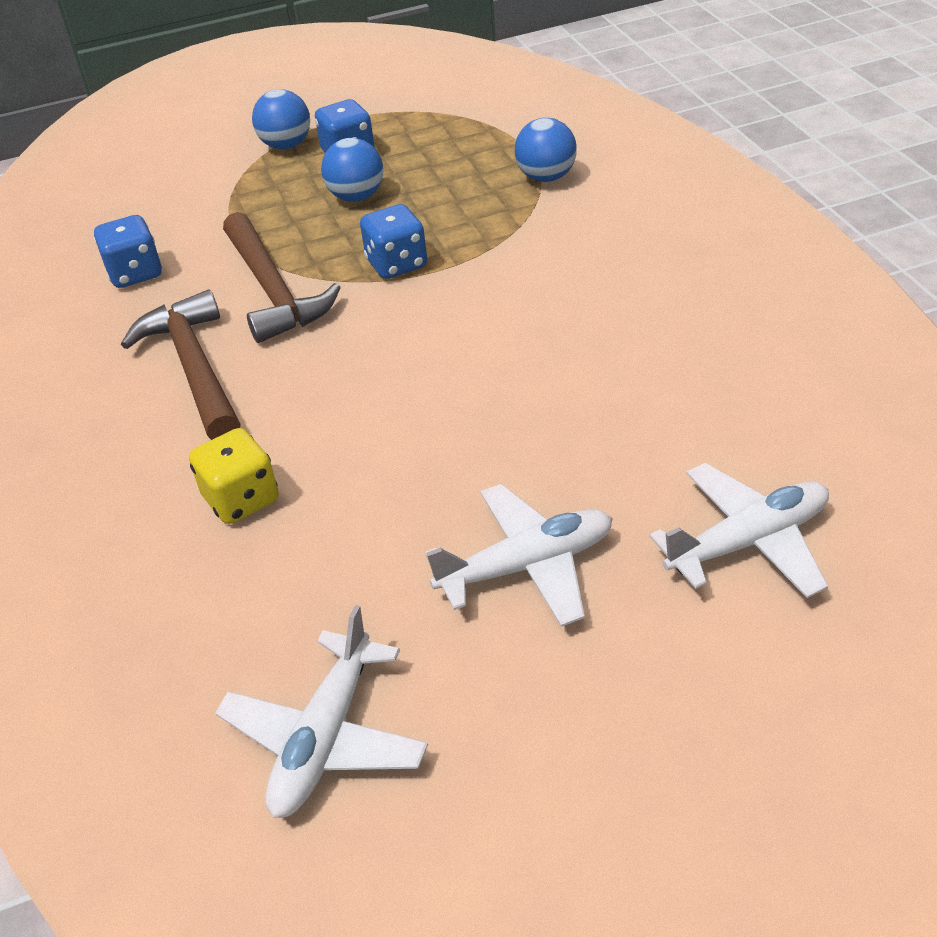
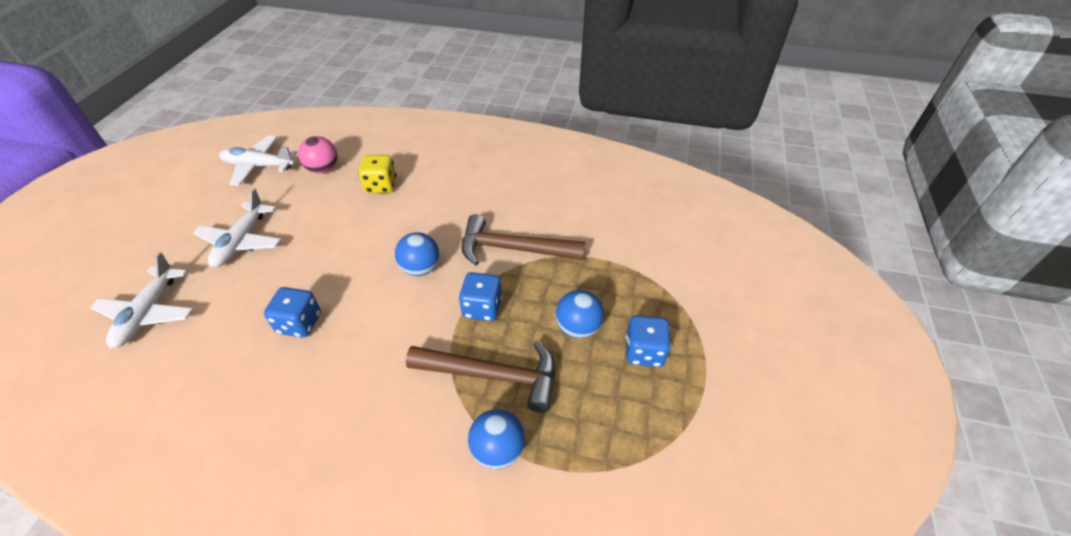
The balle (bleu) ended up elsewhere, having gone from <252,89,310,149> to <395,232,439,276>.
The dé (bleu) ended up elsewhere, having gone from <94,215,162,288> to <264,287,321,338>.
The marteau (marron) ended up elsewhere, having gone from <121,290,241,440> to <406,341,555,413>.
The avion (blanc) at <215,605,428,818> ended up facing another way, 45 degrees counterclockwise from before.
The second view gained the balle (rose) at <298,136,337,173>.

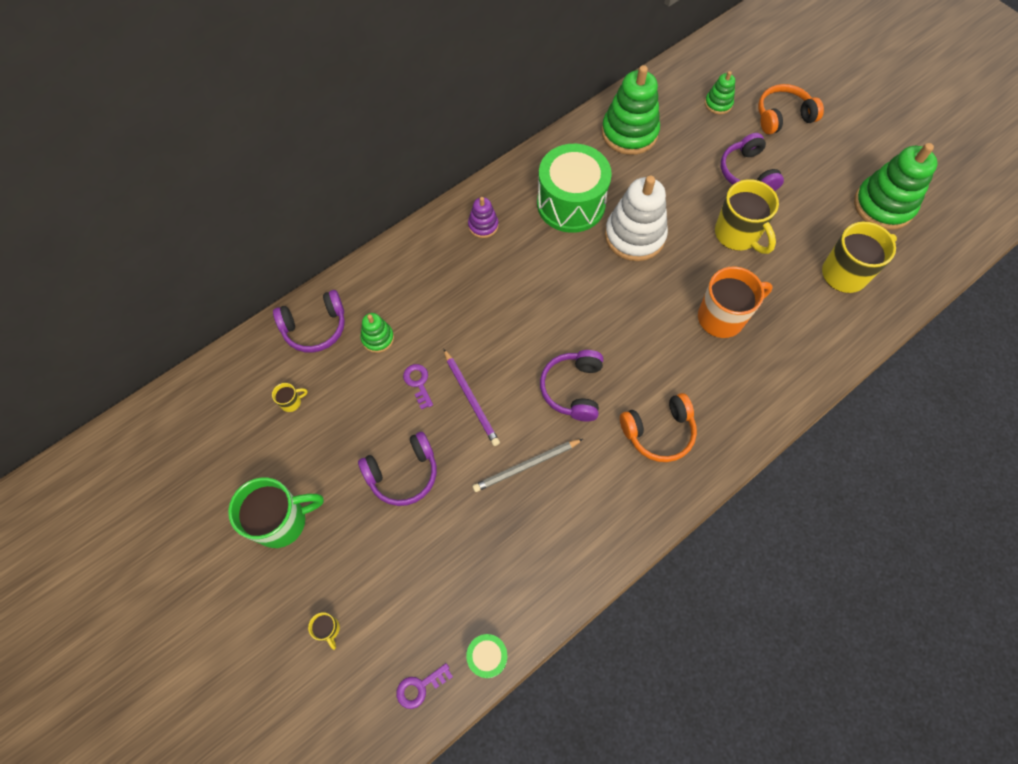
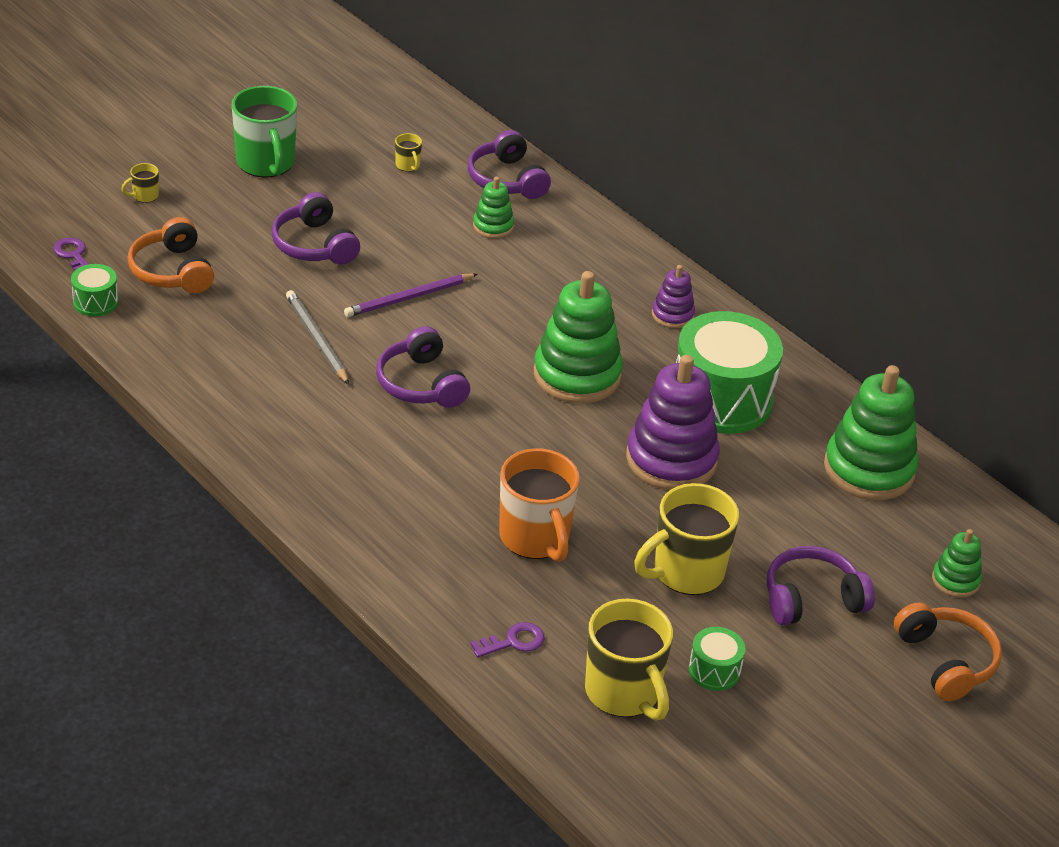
The jouet à empiler (vert) ended up elsewhere, having gone from <854,143,938,230> to <534,271,623,403>.
What was the jouet à empiler (blanc) at <605,176,668,261> turned into the jouet à empiler (violet) at <626,355,720,490>.
The casque audio (violet) at <540,350,603,421> ended up facing another way, 120 degrees counterclockwise from before.
The clé (violet) ended up elsewhere, having gone from <403,364,433,410> to <471,622,544,658>.
The casque audio (orange) ended up elsewhere, having gone from <620,393,697,462> to <128,217,214,293>.
The second view gained the tambour (vert) at <689,627,745,691>.

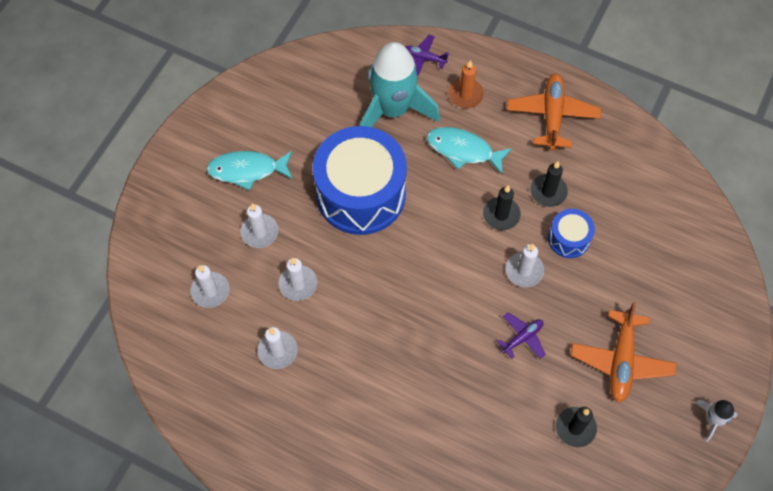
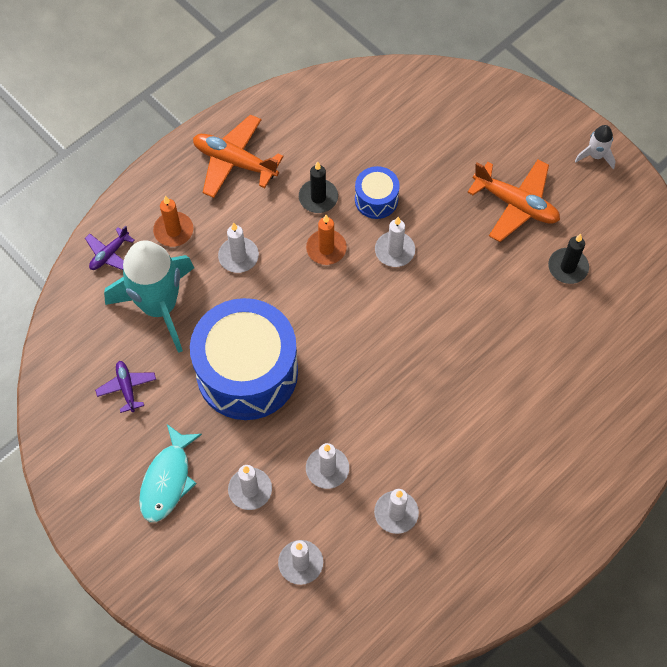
Where the poisson (turquoise) stood at <427,127,512,174>, the bougie (blanc) came to stand at <218,222,259,273>.
What was the bougie (noir) at <483,185,521,230> turned into the bougie (orange) at <306,215,347,265>.
The avion (violet) ended up elsewhere, having gone from <497,312,546,359> to <95,361,156,413>.

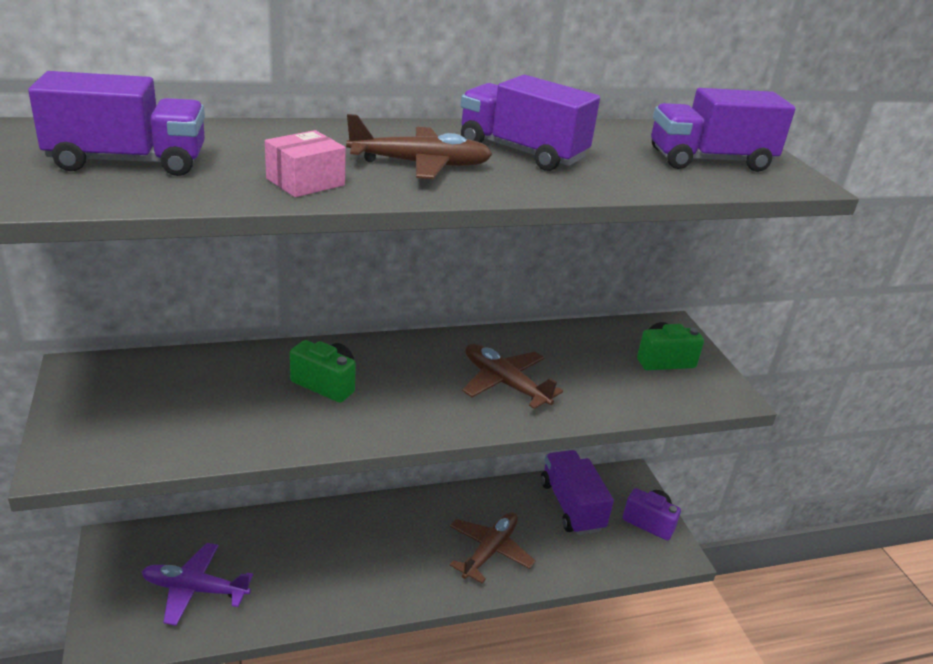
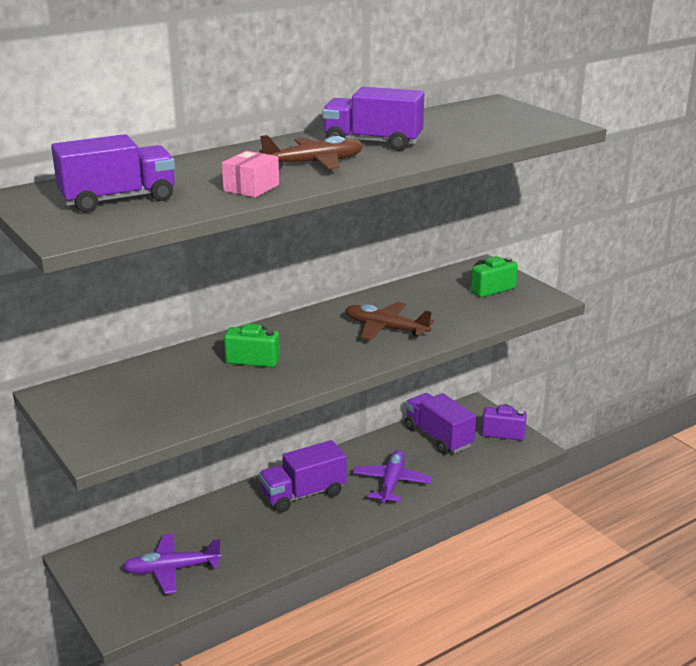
The camion (violet) ended up elsewhere, having gone from <651,88,796,172> to <259,440,346,513>.
What was the avion (marron) at <450,512,536,584> turned into the avion (violet) at <353,450,432,503>.

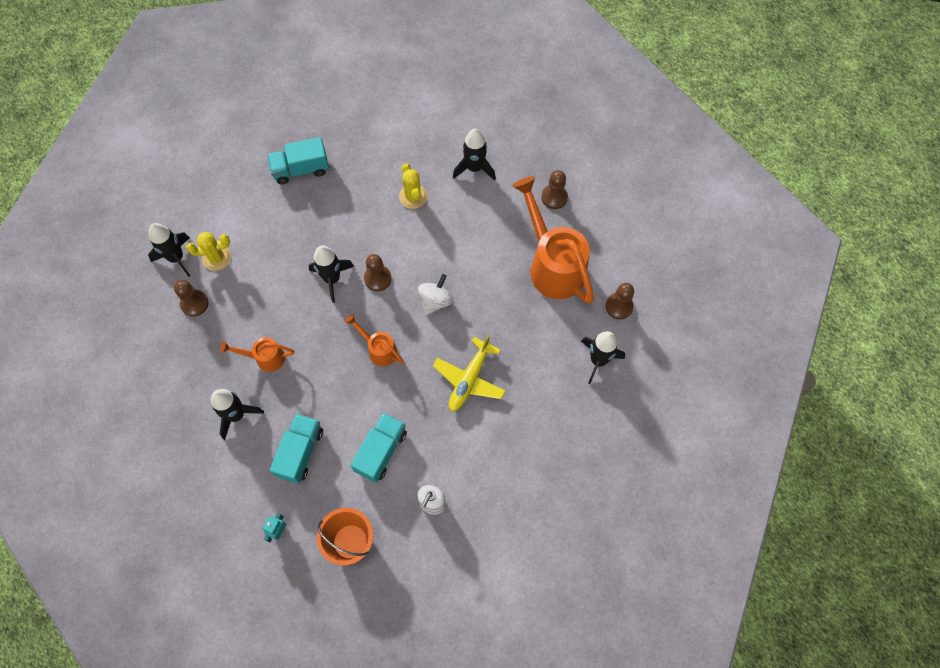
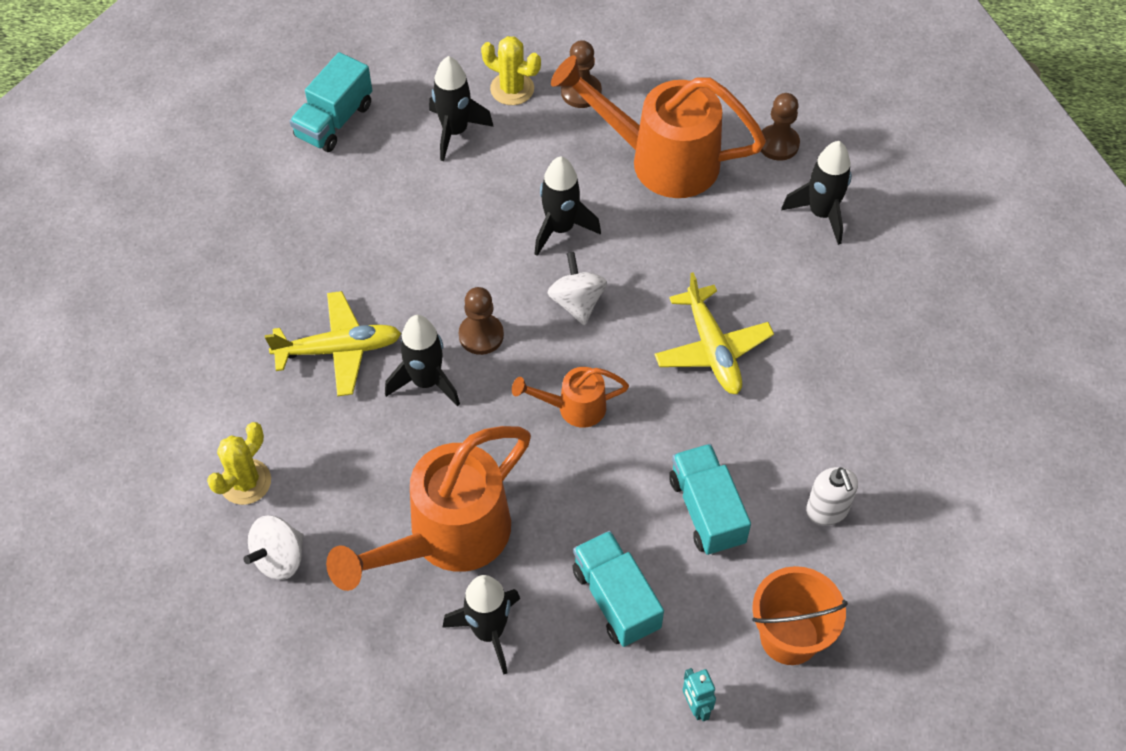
The camion (turquoise) ended up elsewhere, having gone from <267,137,329,184> to <290,52,372,152>.
The cactus (jaune) ended up elsewhere, having gone from <399,163,427,209> to <481,36,541,105>.
The fusée (noir) ended up elsewhere, having gone from <148,223,190,277> to <535,156,601,256>.
Where the pion (marron) stood at <174,280,209,317>, the toupie (blanc) came to stand at <244,515,304,580>.
The size of the arrosoir (orange) at <220,337,294,372> changed by a factor of 2.03.
The second view gained the avion (jaune) at <265,291,401,397>.

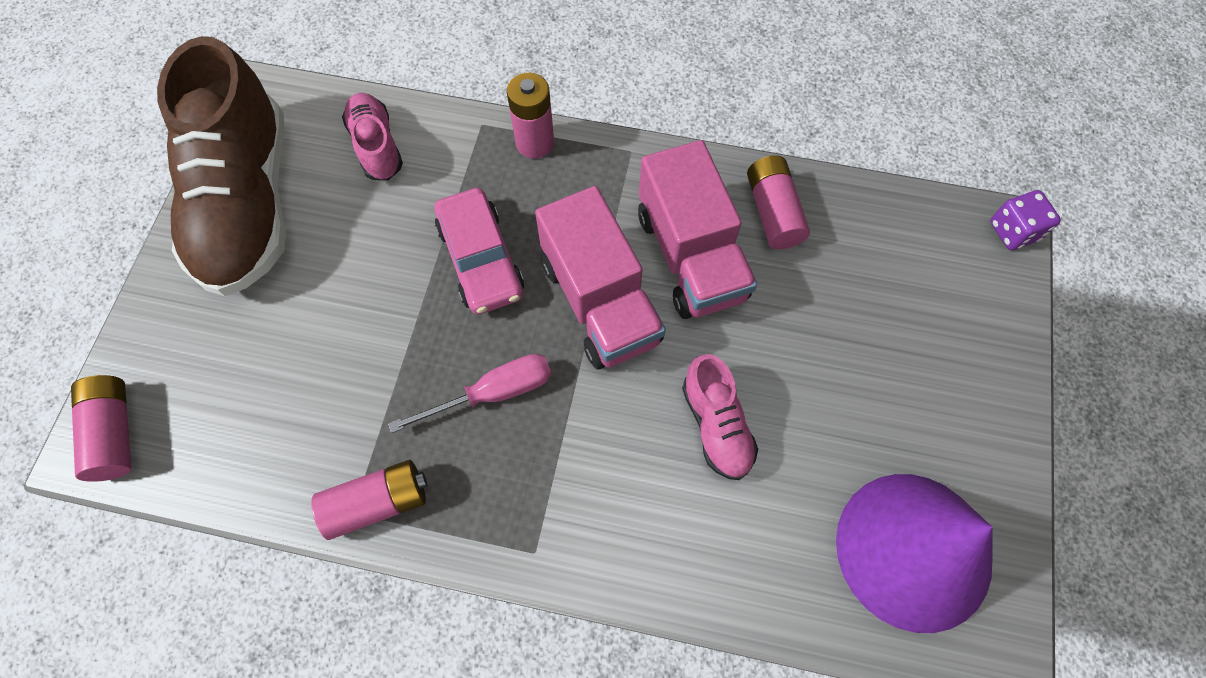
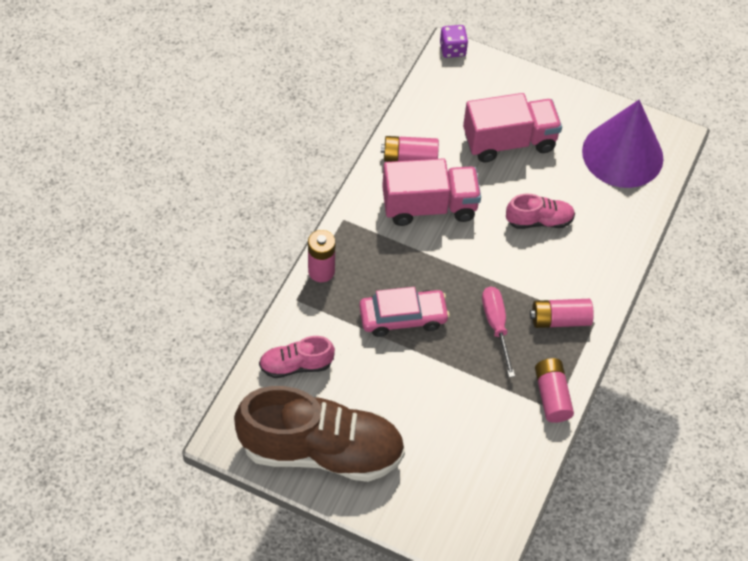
The camion (rose) ended up elsewhere, having gone from <535,186,666,369> to <463,93,562,162>.
The pile (rose) ended up elsewhere, having gone from <71,375,131,482> to <530,299,594,328>.

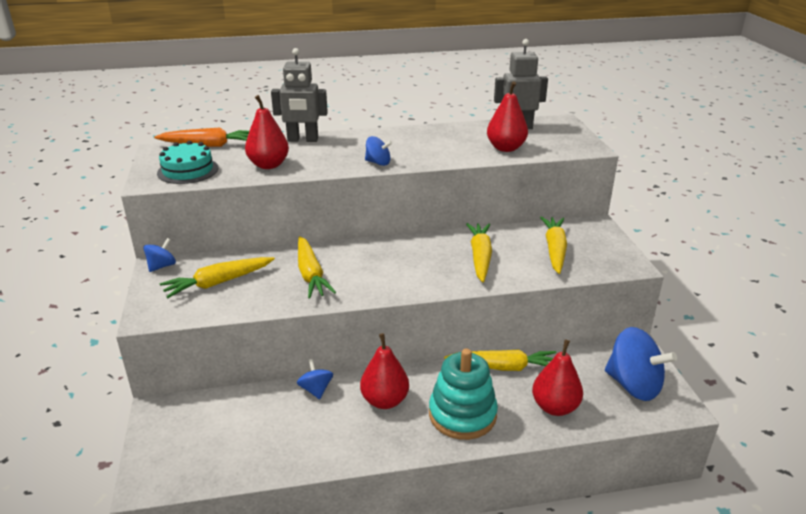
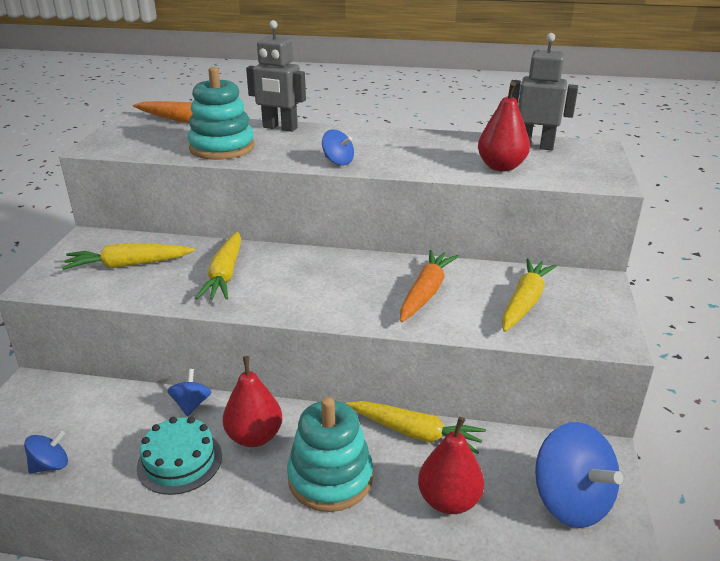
Where the poire (rouge) stood at <245,95,289,169>, the jouet à empiler (turquoise) came to stand at <187,67,255,160>.
The gâteau (turquoise) ended up elsewhere, having gone from <157,141,218,184> to <137,417,222,495>.
What was the carotte (jaune) at <466,223,492,282> turned into the carotte (orange) at <400,250,459,322>.
The toupie (bleu) ended up elsewhere, having gone from <143,238,176,272> to <24,431,68,474>.

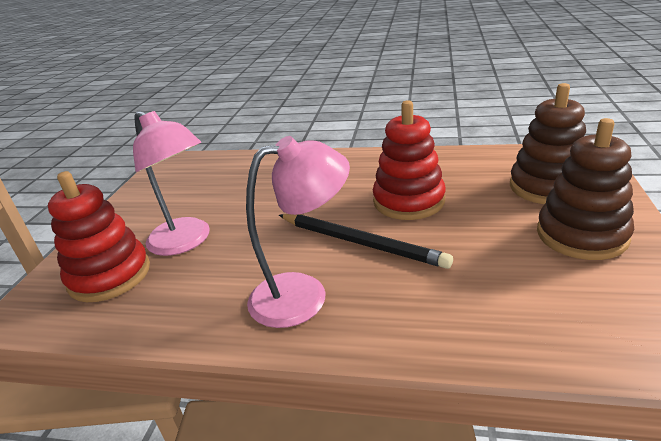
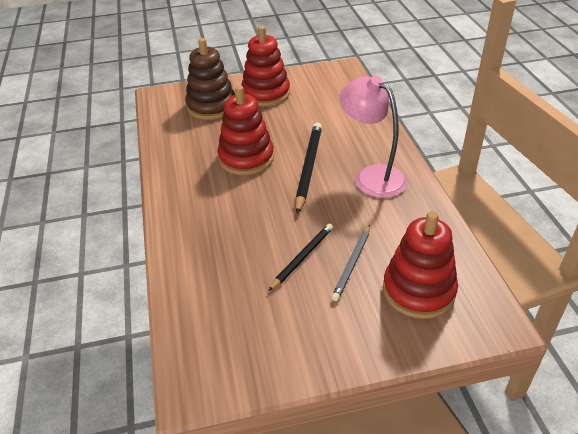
Where the lampe (rose) stood at <133,111,210,256>, the crayon (gris) came to stand at <331,225,370,301>.
What was the jouet à empiler (marron) at <537,118,634,260> turned into the jouet à empiler (rouge) at <241,26,290,106>.
The second view gained the crayon (noir) at <269,223,333,291>.

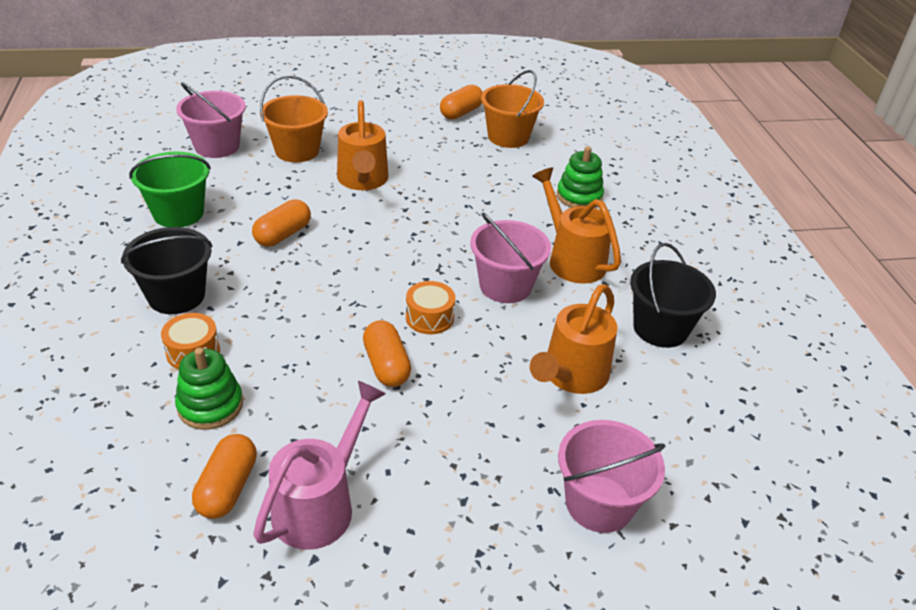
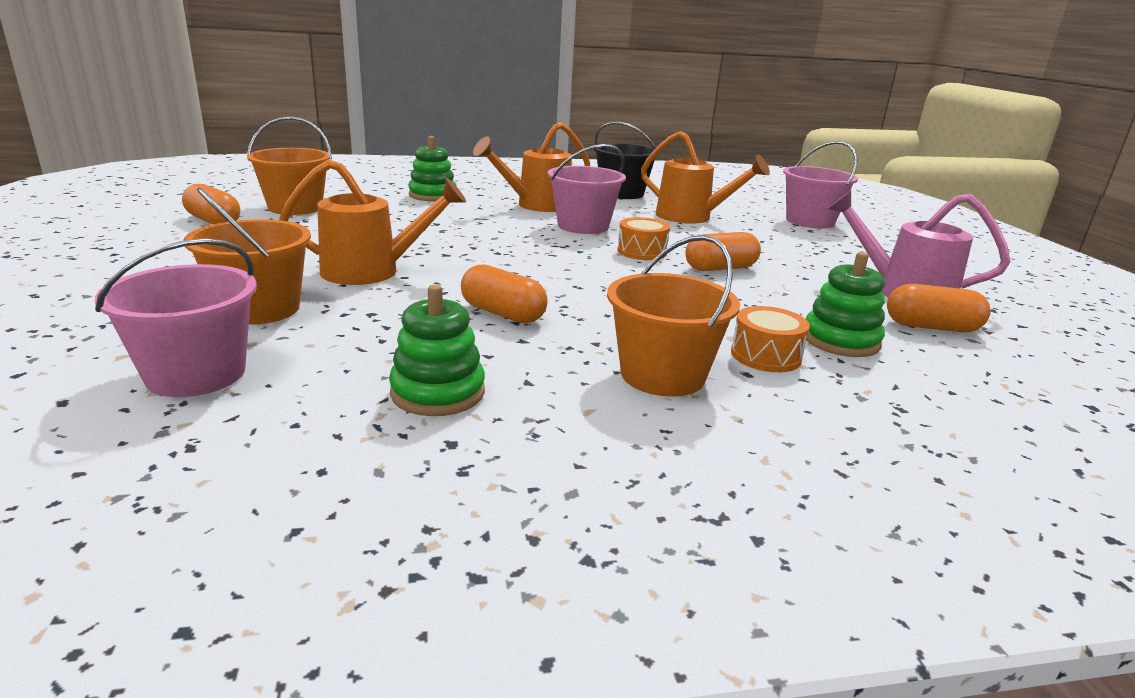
Where the seau (vert) stood at <129,151,211,227>, the jouet à empiler (vert) came to stand at <389,285,485,416>.
What was the seau (noir) at <121,227,213,314> turned into the seau (orange) at <607,235,740,397>.

